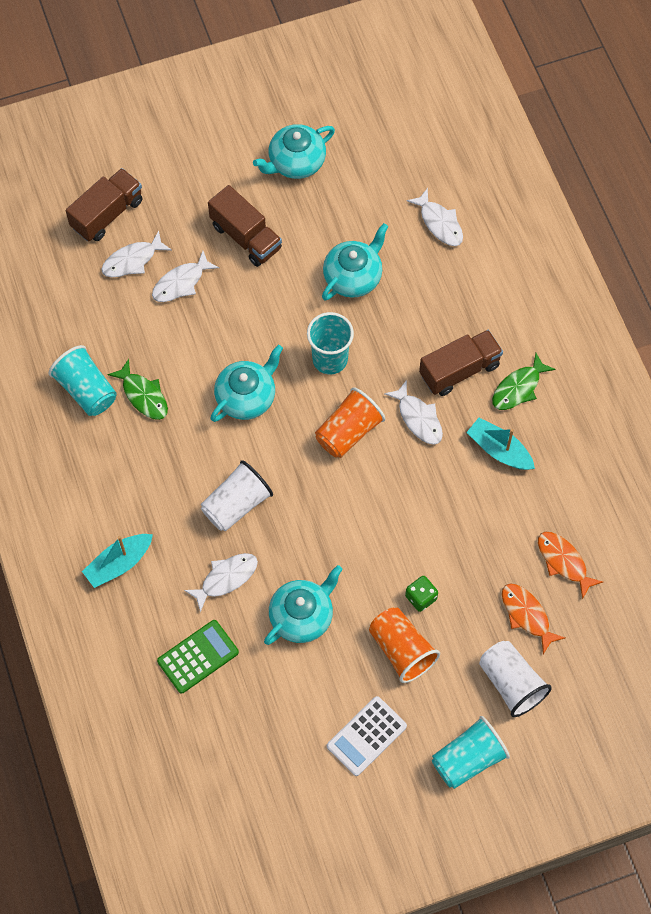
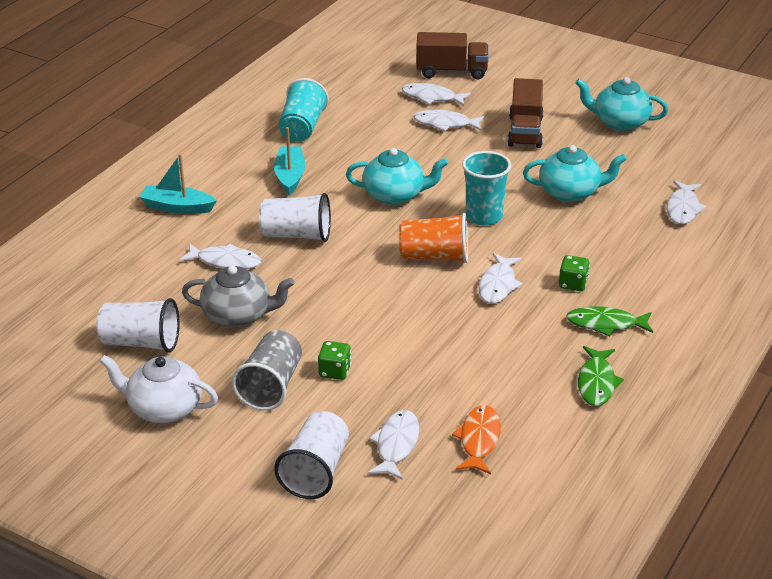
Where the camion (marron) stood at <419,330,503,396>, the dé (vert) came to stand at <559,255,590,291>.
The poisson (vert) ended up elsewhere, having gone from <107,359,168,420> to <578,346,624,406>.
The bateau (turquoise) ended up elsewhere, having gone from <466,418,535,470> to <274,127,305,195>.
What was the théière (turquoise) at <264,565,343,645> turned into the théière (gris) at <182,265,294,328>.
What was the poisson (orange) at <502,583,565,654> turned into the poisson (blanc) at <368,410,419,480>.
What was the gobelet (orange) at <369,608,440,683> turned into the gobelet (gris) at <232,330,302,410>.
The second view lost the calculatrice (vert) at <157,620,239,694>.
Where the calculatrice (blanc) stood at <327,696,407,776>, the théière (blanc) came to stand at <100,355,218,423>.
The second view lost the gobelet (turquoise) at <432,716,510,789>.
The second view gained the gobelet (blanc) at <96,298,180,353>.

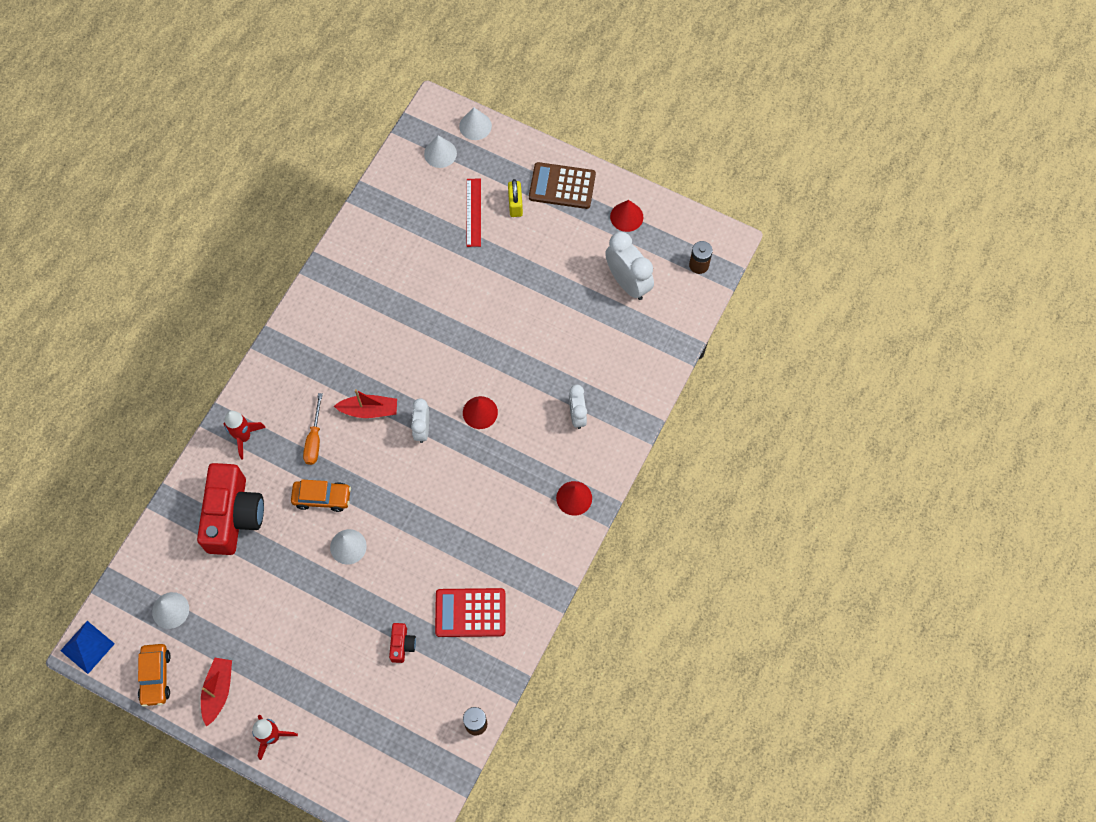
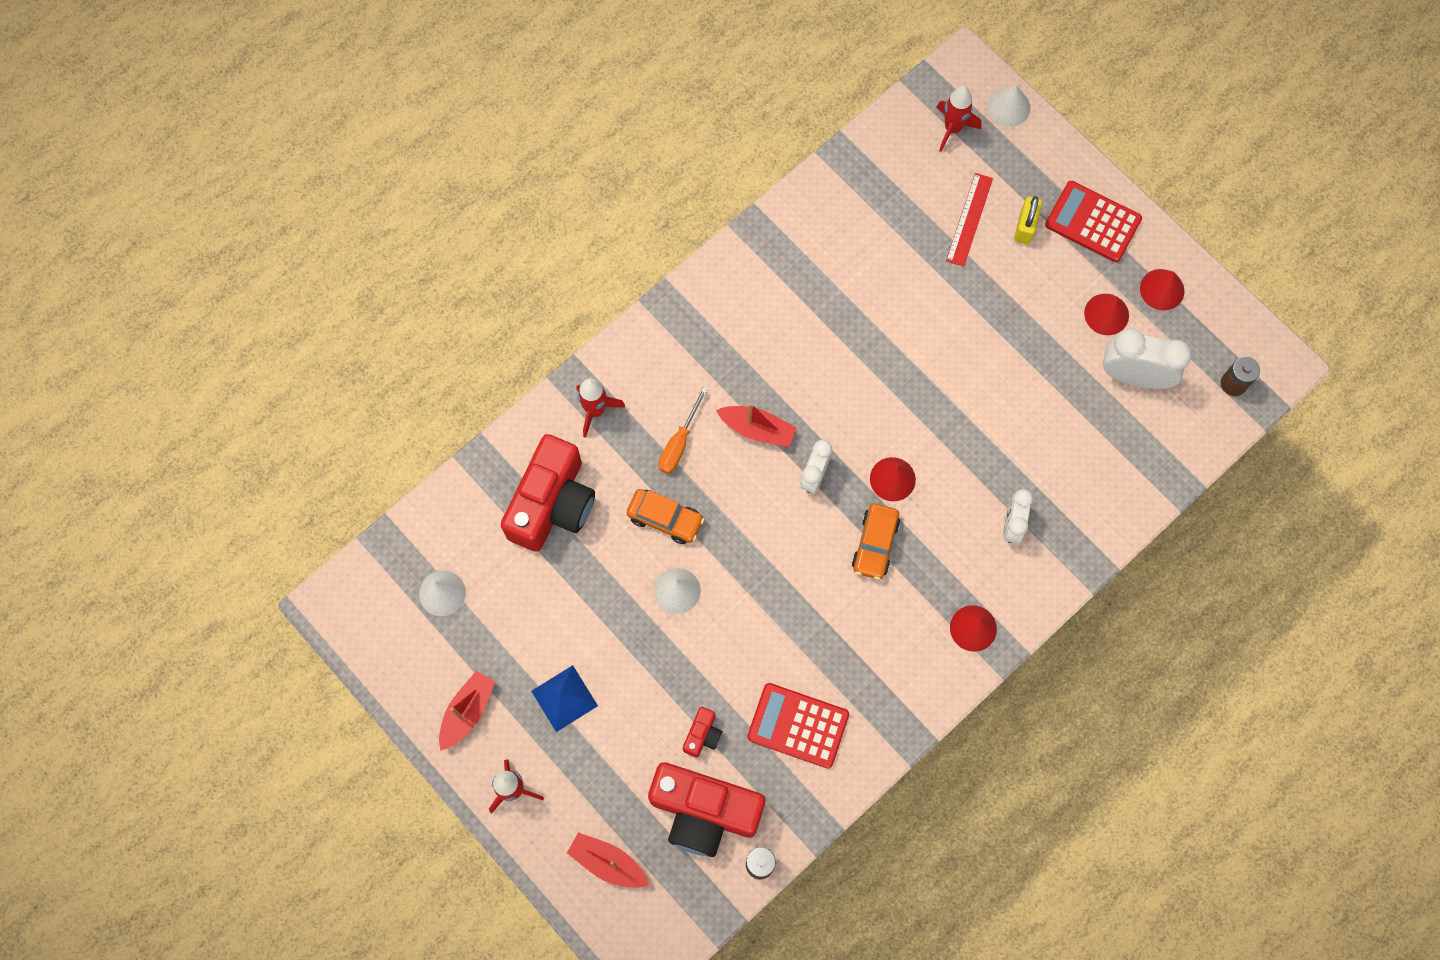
Where the cône (blanc) stood at <424,135,457,168>, the fusée (rouge) came to stand at <936,86,981,152>.
What was the calculatrice (marron) at <529,162,596,209> turned into the calculatrice (rouge) at <1045,181,1142,262>.
The réveil (blanc) at <605,232,654,300> ended up facing another way, 60 degrees counterclockwise from before.
The pyramide (bleu) ended up elsewhere, having gone from <60,621,115,674> to <531,665,598,732>.
The voiture (orange) ended up elsewhere, having gone from <138,644,171,707> to <852,504,901,580>.
The second view gained the cône (rouge) at <1084,294,1129,335>.
The second view gained the appareil photo (rouge) at <648,762,765,857>.
The second view gained the bateau (rouge) at <567,832,649,888>.

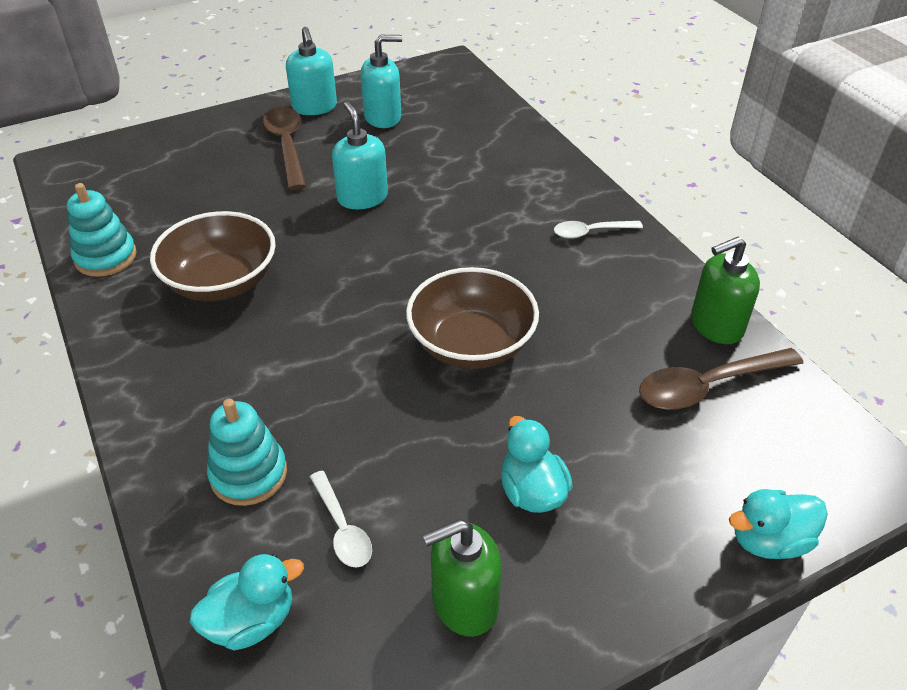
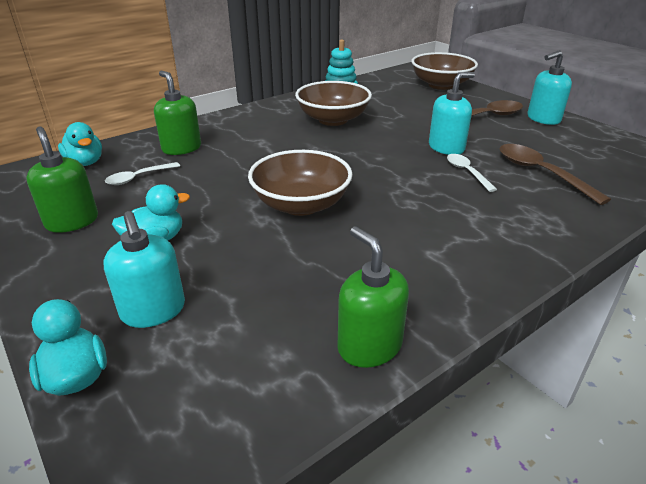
The distributeur de savon (turquoise) ended up elsewhere, having gone from <361,35,402,128> to <104,211,185,328>.
The cuillère (blanc) ended up elsewhere, having gone from <554,221,643,239> to <447,154,497,192>.
The cuillère (marron) ended up elsewhere, having gone from <639,348,804,410> to <500,144,611,205>.
Where the jouet à empiler (turquoise) stood at <207,399,287,506>, the distributeur de savon (vert) came to stand at <154,71,201,155>.
The second view gained the bol (marron) at <411,52,478,90>.

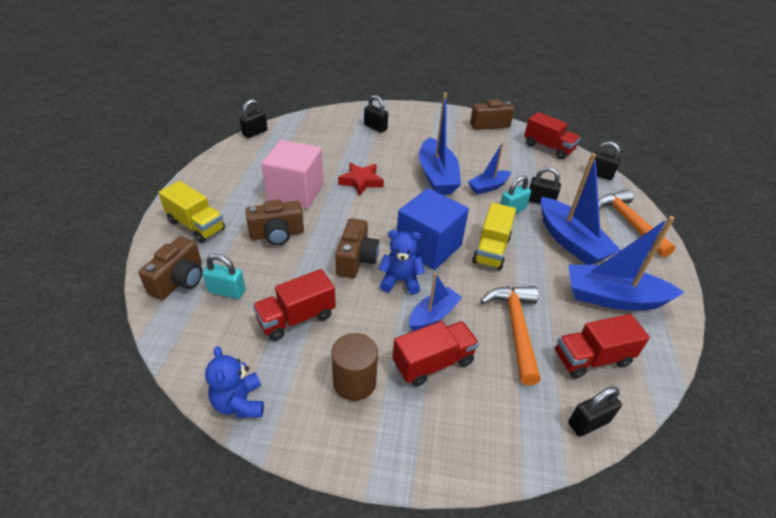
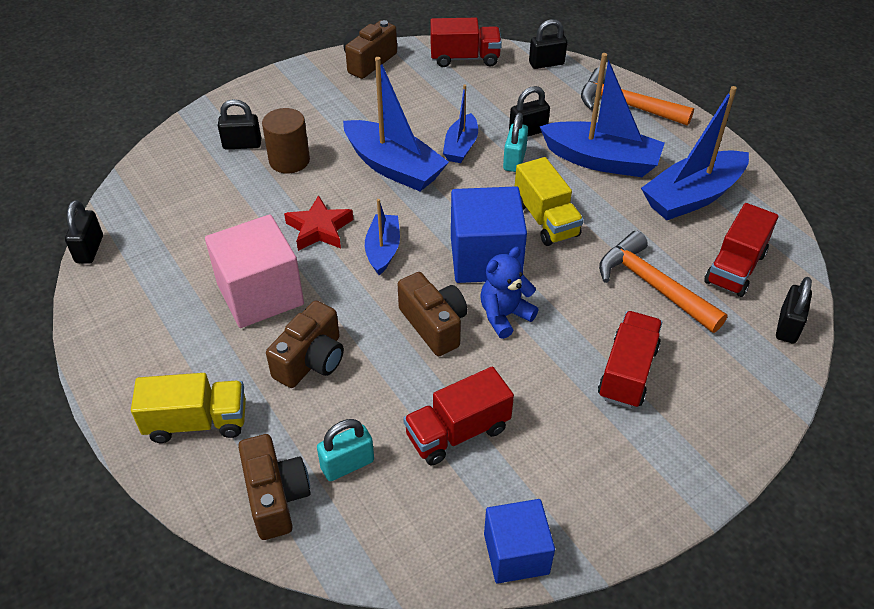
The camion (rouge) at <253,269,336,341> ended up facing another way, 45 degrees clockwise from before.
The bateau (bleu) ended up elsewhere, having gone from <409,273,462,331> to <365,199,400,275>.
The cylindre (marron) ended up elsewhere, having gone from <331,333,378,401> to <262,108,310,173>.
Where the ours en peluche (bleu) stood at <205,346,264,418>, the cube (bleu) came to stand at <484,499,555,584>.

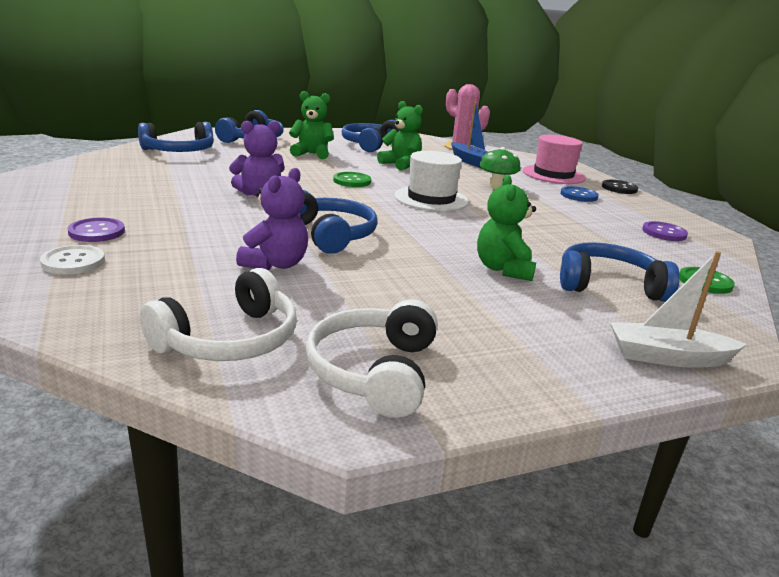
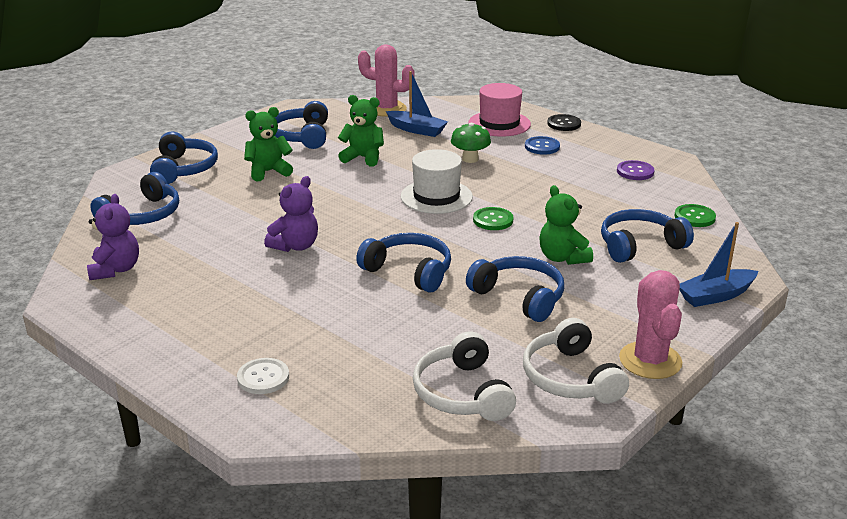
The ours en peluche (violet) ended up elsewhere, having gone from <236,168,308,271> to <87,194,139,280>.
The bouton (vert) ended up elsewhere, having gone from <333,172,371,187> to <473,207,513,230>.
The second view lost the bouton (violet) at <68,218,125,242>.
What was the bateau (blanc) at <610,251,747,368> turned into the bateau (bleu) at <679,222,758,307>.
The casque audio (blanc) at <140,268,297,361> ended up facing another way, 150 degrees clockwise from before.
The second view gained the casque audio (bleu) at <466,256,564,322>.
The second view gained the cactus (rose) at <619,270,682,379>.

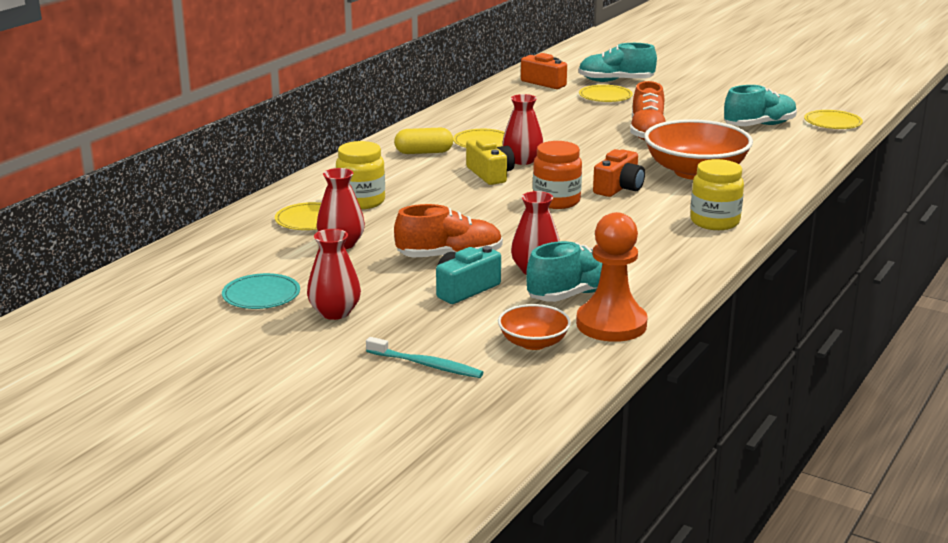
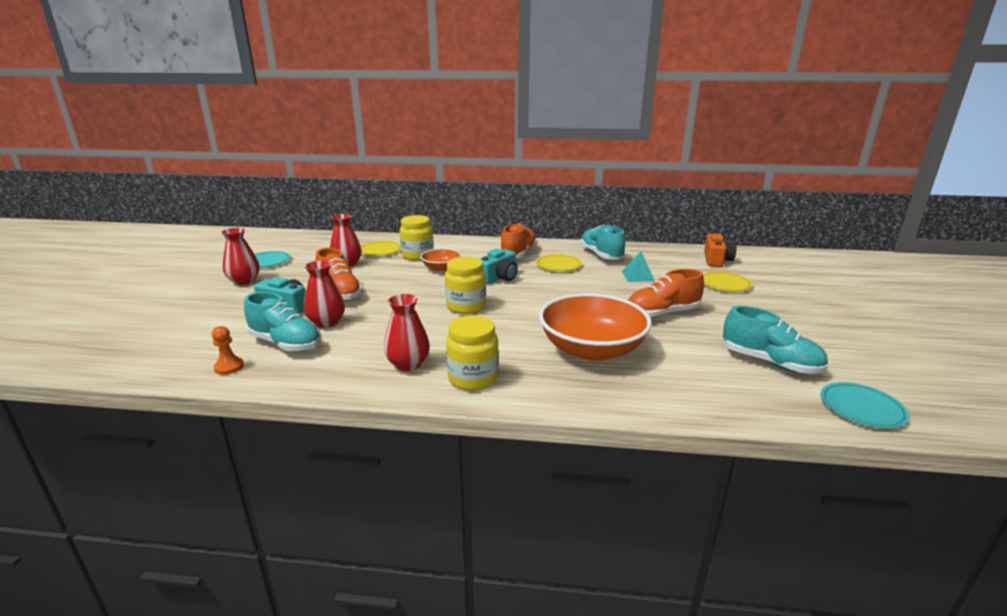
The chaussure (turquoise) ended up elsewhere, having gone from <578,43,657,82> to <580,225,625,260>.
The vase (rouge) ended up elsewhere, having gone from <502,94,543,165> to <384,294,430,371>.
What was the assiette (jaune) at <804,110,863,129> turned into the assiette (turquoise) at <821,382,910,428>.
Where the gélule (jaune) stood at <394,128,453,154>, the chaussure (orange) came to stand at <500,223,537,258>.
What was the appareil photo (jaune) at <466,138,515,185> turned into the appareil photo (turquoise) at <480,249,518,284>.
What was the bocal (orange) at <533,141,582,209> turned into the bocal (jaune) at <445,257,486,314>.
The second view lost the appareil photo (orange) at <593,149,645,197>.
The size of the pion (orange) at <576,212,648,342> changed by a factor of 0.46.
The bol (orange) ended up elsewhere, having gone from <498,304,571,350> to <420,248,462,272>.
The second view lost the brosse à dents (turquoise) at <366,337,484,378>.
The second view gained the pyramide (turquoise) at <622,251,655,282>.

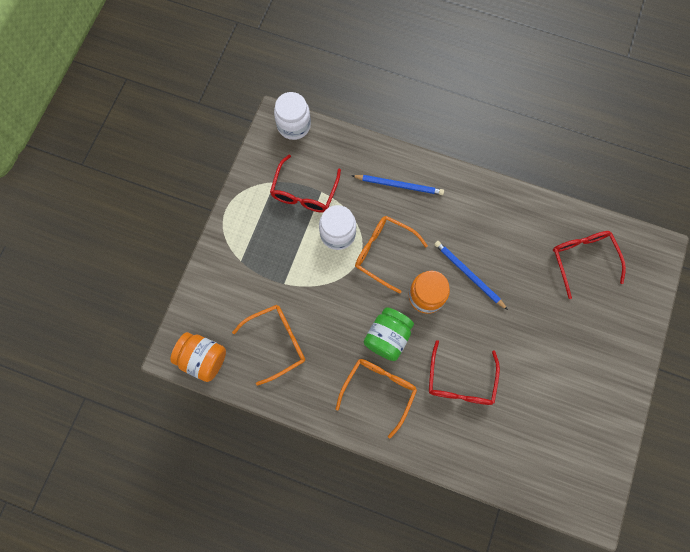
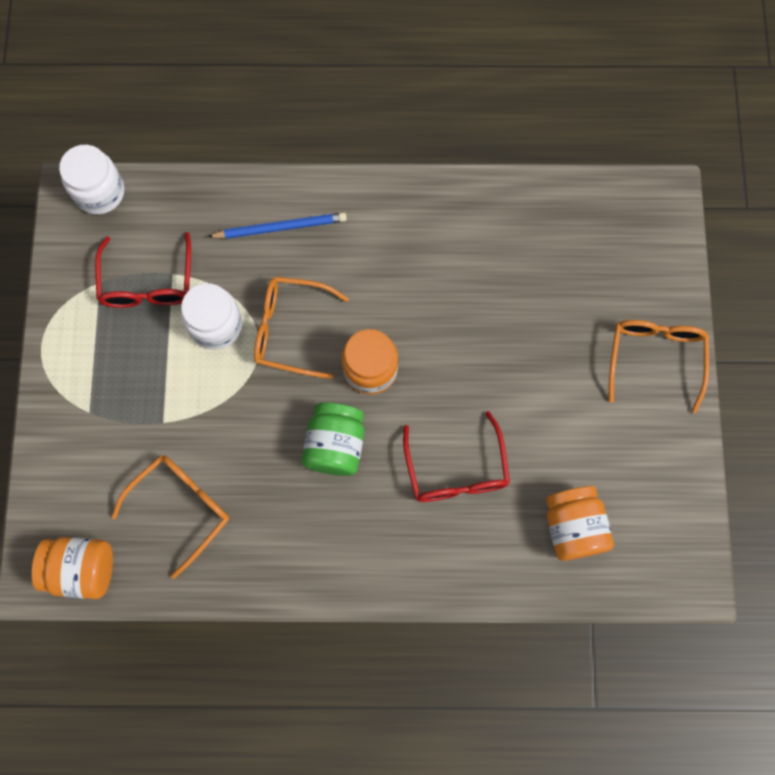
The second view lost the lunettes (rouge) at <553,231,626,299>.
The second view lost the crayon (bleu) at <434,241,508,310>.
The lunettes (orange) ended up elsewhere, having gone from <336,359,417,439> to <608,320,709,413>.
The second view gained the bocal (orange) at <546,486,614,561>.

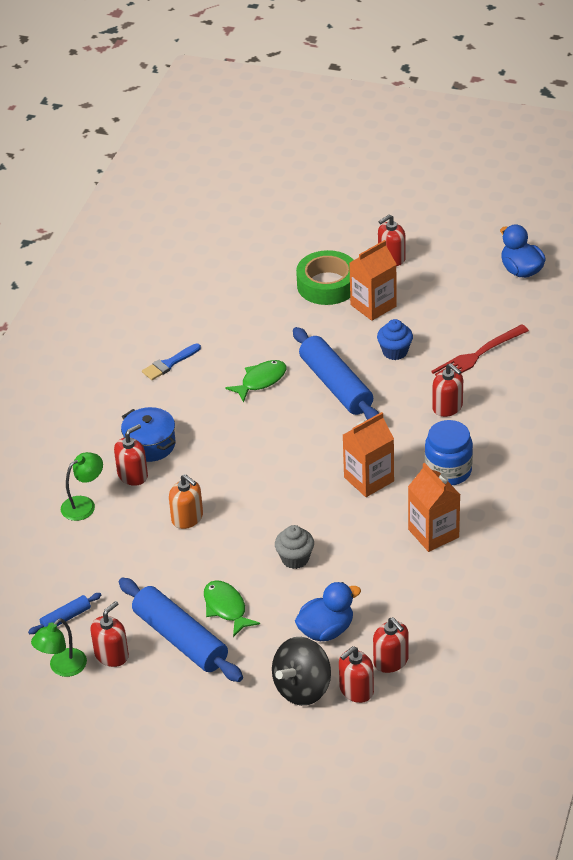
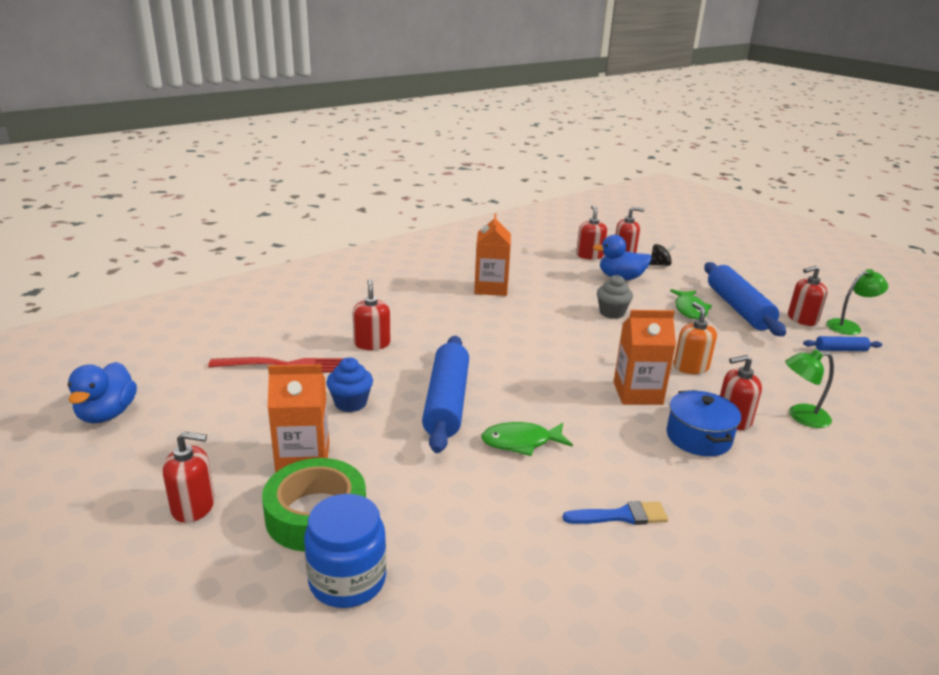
The brique de lait (orange) ended up elsewhere, having gone from <343,412,394,497> to <614,310,676,405>.
The bocal (bleu) ended up elsewhere, having gone from <425,420,473,485> to <304,494,386,608>.
The size of the toupie (noir) at <272,637,331,706> changed by a factor of 0.52.

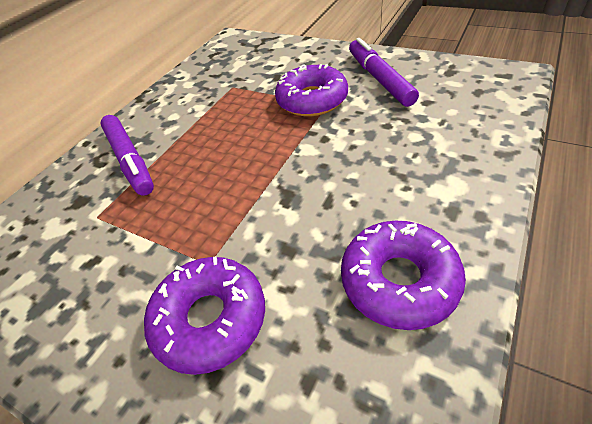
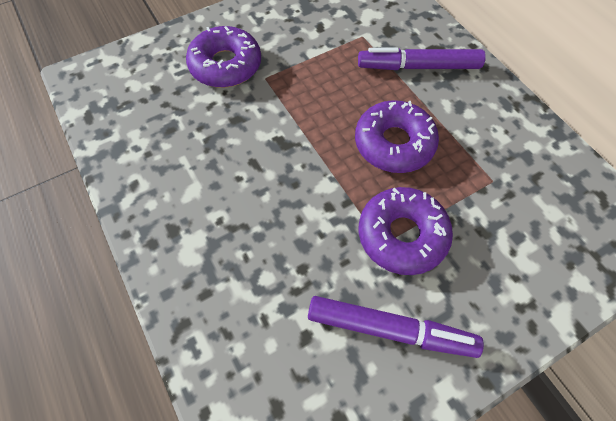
The beignet (violet) ended up elsewhere, having gone from <341,220,466,330> to <355,100,439,173>.

